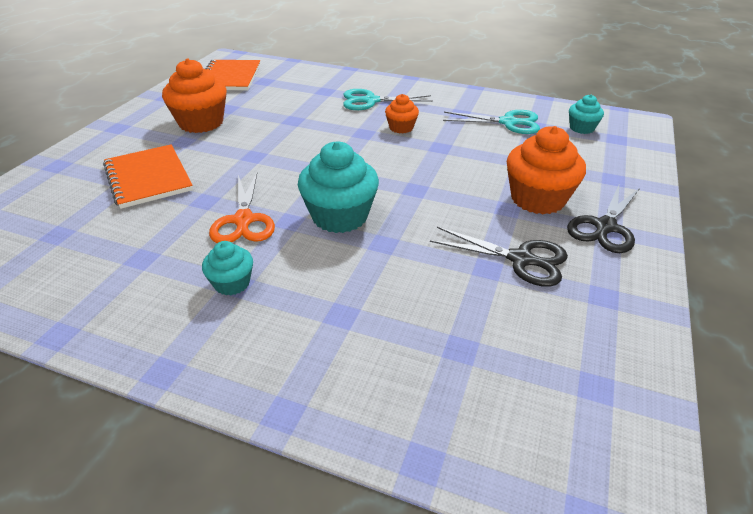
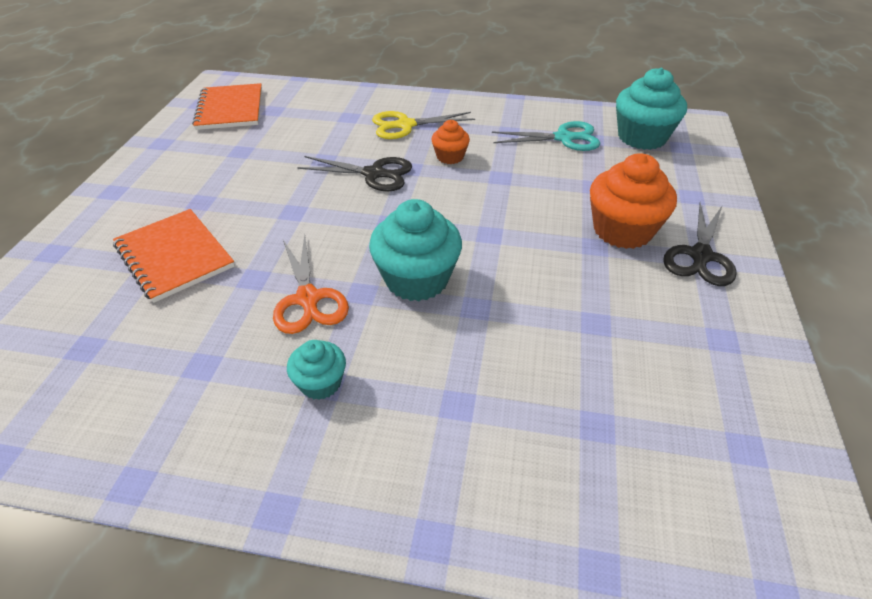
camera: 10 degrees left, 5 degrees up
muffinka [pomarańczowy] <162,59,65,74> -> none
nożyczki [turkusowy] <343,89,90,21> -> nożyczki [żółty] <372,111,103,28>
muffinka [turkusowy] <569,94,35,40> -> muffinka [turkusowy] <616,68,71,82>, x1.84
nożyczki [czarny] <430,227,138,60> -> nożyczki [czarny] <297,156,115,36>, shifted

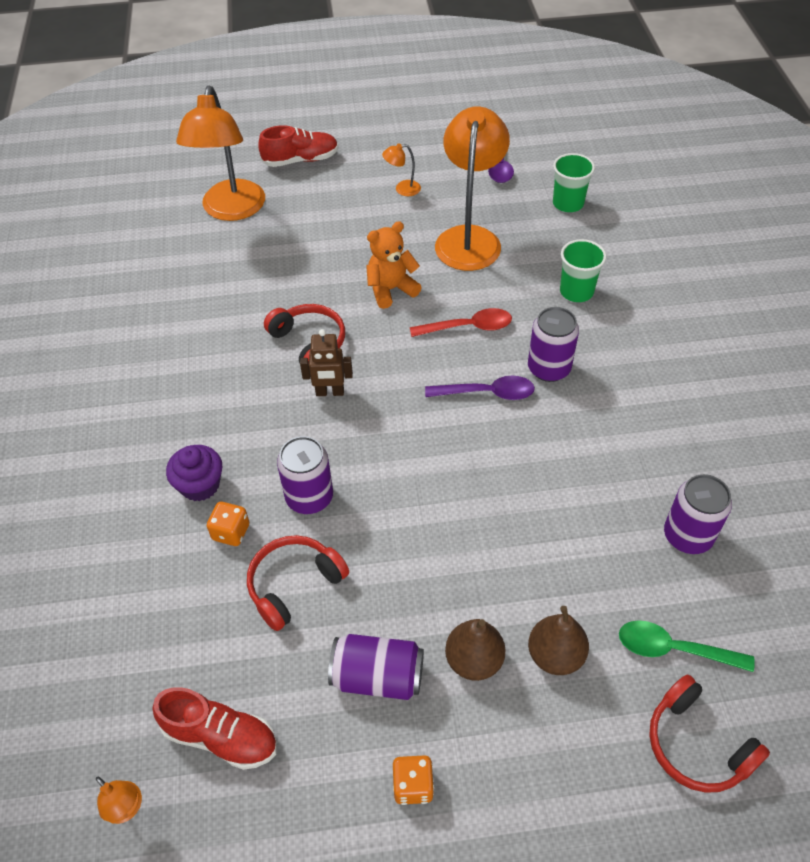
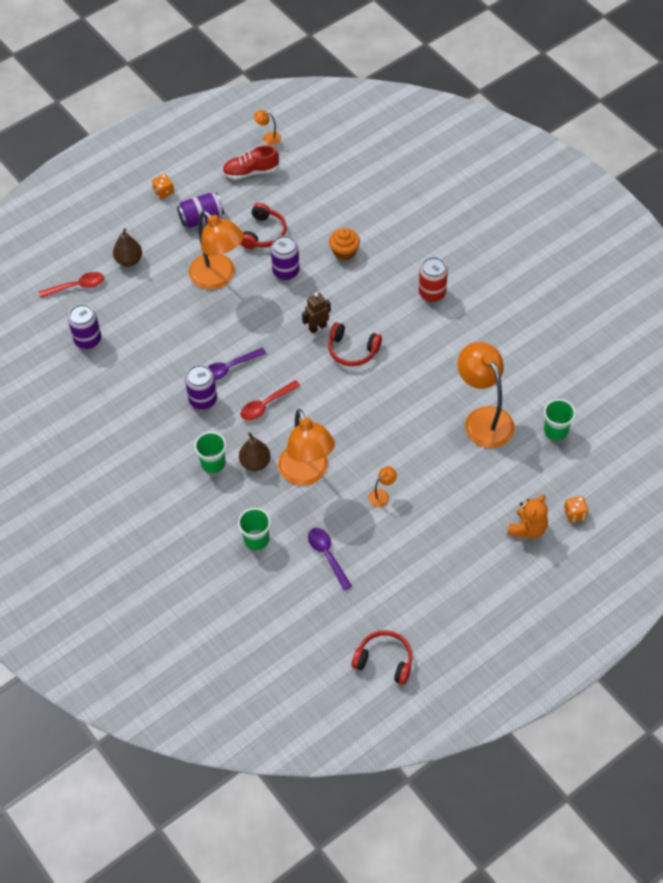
camera: 150 degrees right, 5 degrees up
but [czerwony] <258,125,81,42> -> none
miś [pomarańczowy] <366,221,56,88> -> miś [pomarańczowy] <507,494,41,44>, shifted
muffinka [fioletowy] <166,445,56,57> -> muffinka [pomarańczowy] <329,228,31,32>
kostka do gry [pomarańczowy] <207,502,42,44> -> kostka do gry [pomarańczowy] <564,496,25,26>, shifted
gruszka [brązowy] <445,619,61,62> -> gruszka [brązowy] <239,432,32,39>, shifted
łyżka [zielony] <619,620,136,52> -> łyżka [czerwony] <39,272,65,26>
słuchawki [czerwony] <649,674,121,119> -> słuchawki [czerwony] <351,630,62,55>, shifted
none -> lampka [pomarańczowy] <189,210,55,80>
none -> puszka [czerwony] <419,257,29,45>
none -> szklanka [zielony] <544,399,32,42>

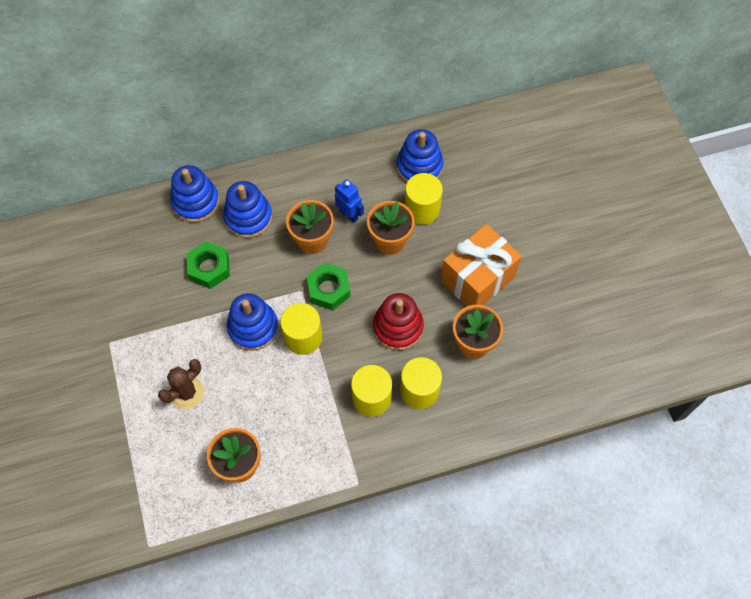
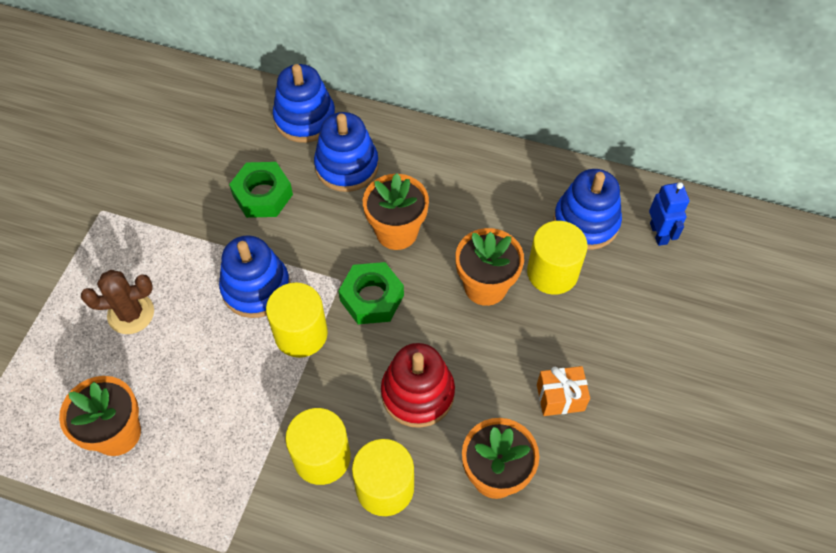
camera: 35 degrees right, 5 degrees down
robot [niebieski] <335,179,29,44> -> robot [niebieski] <649,182,40,64>, shifted
prezent [pomarańczowy] <441,224,81,82> -> prezent [pomarańczowy] <537,366,53,50>, x0.48

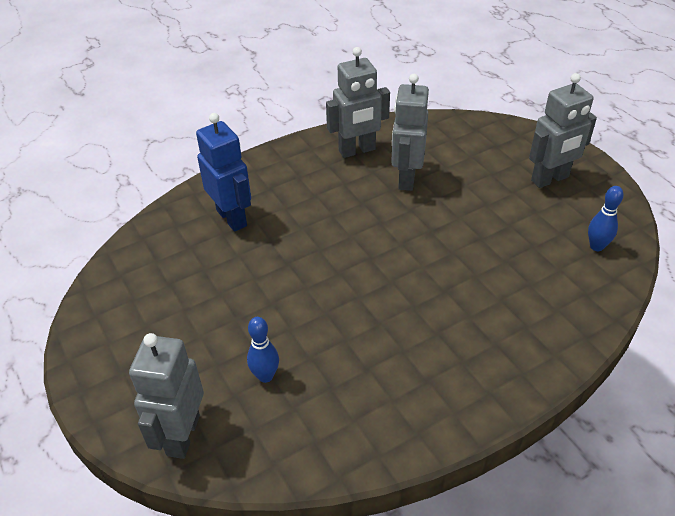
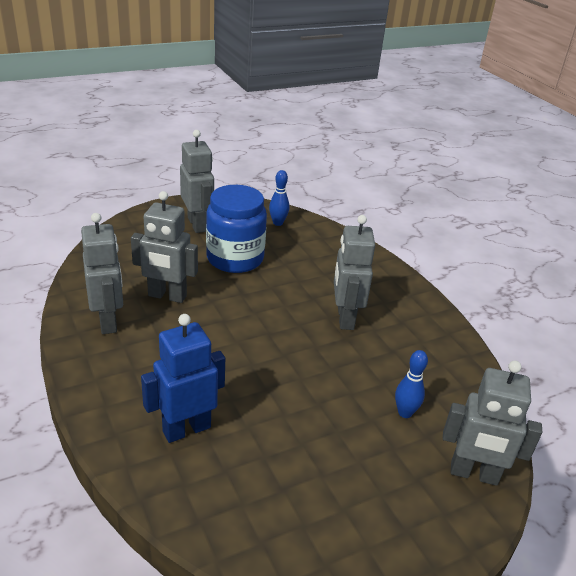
camera: 90 degrees left, 10 degrees down
none -> słoik [niebieski] <206,185,61,88>
none -> robot [szary] <334,215,41,115>

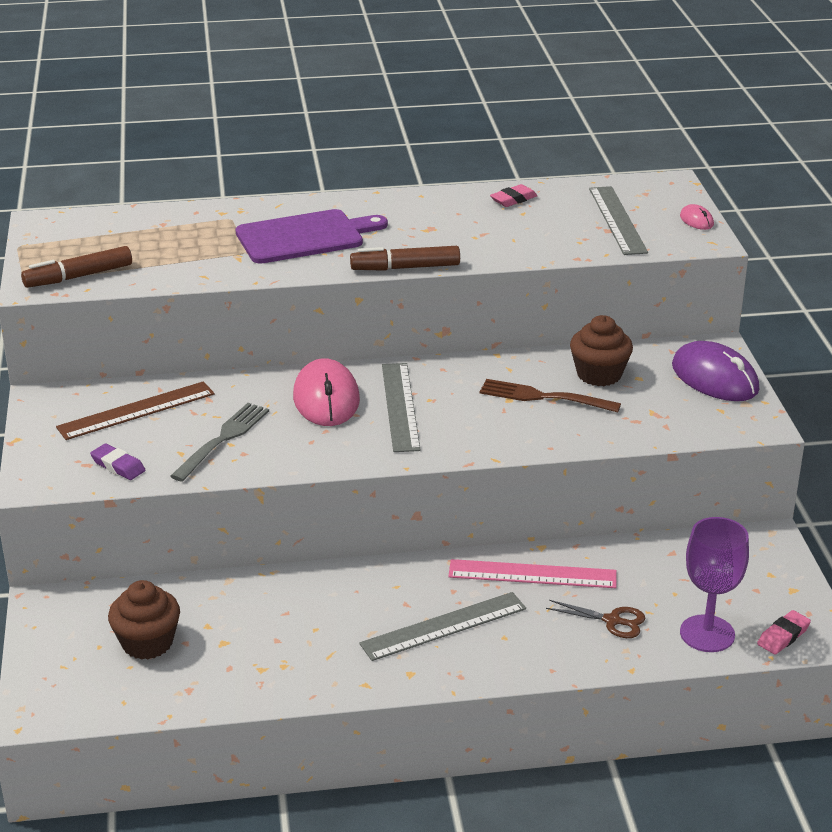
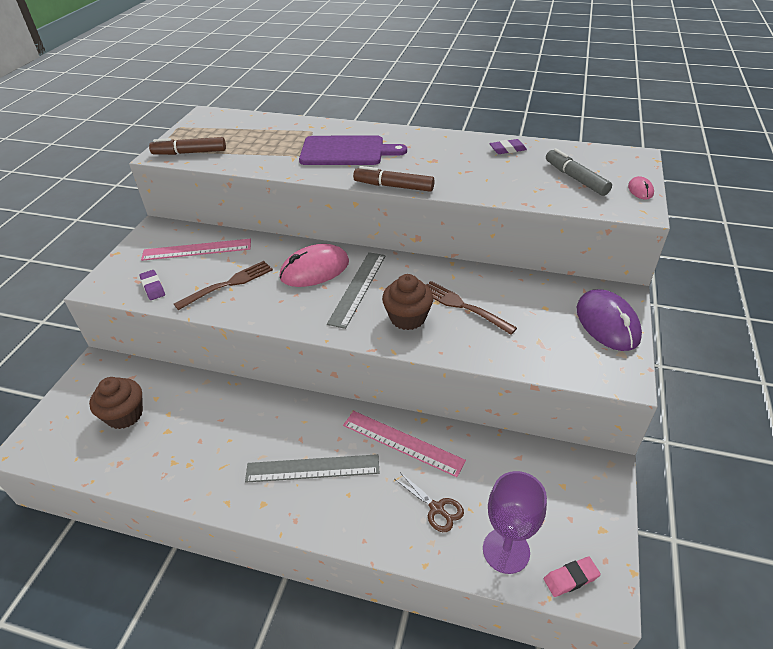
camera: 25 degrees right, 10 degrees up
gumka do mazania [różowy] <490,184,47,23> -> gumka do mazania [fioletowy] <489,139,38,15>
linijka [szary] <589,186,59,69> -> flamaster [szary] <546,148,66,48>
muffinka [brązowy] <570,315,63,71> -> muffinka [brązowy] <382,274,51,56>, shifted
myszka [różowy] <293,358,67,68> -> myszka [różowy] <280,244,69,43>, 45 degrees clockwise
linijka [brązowy] <56,381,159,59> -> linijka [różowy] <141,239,110,22>
widelec [szary] <170,403,99,79> -> widelec [brązowy] <174,261,99,49>

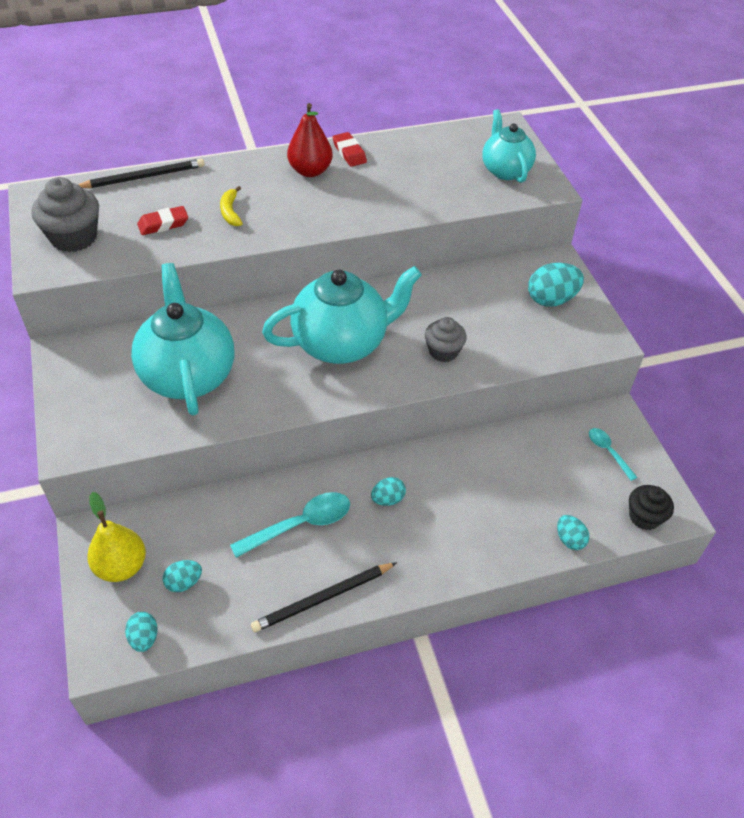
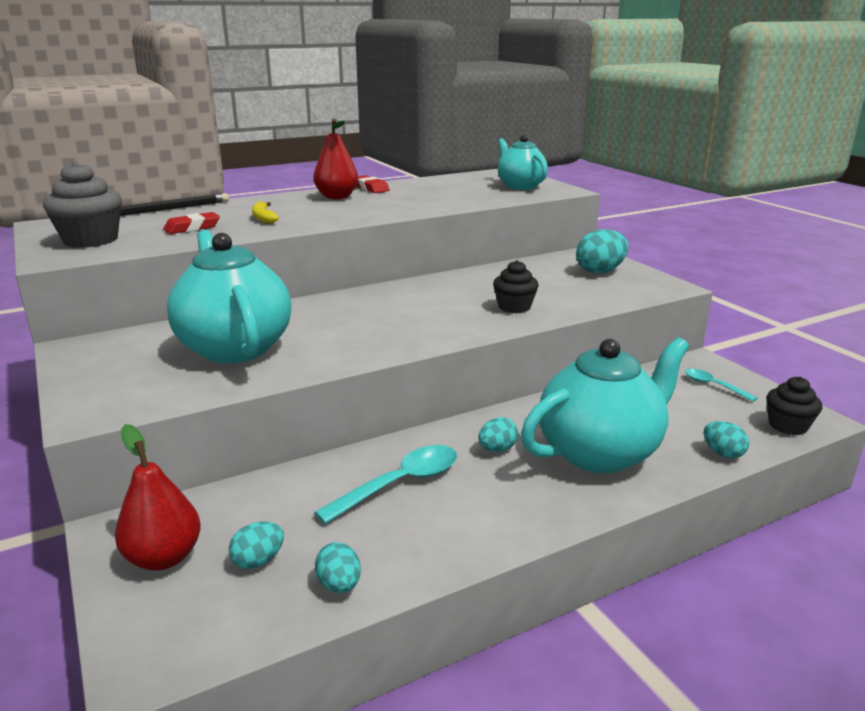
camera: 10 degrees left, 25 degrees down
imbryk [turkusowy] <262,266,160,98> -> imbryk [turkusowy] <521,337,168,136>, shifted
muffinka [szary] <425,317,42,45> -> muffinka [czarny] <493,260,46,53>
gruszka [żółty] <87,492,59,90> -> gruszka [czerwony] <115,424,86,146>
ołówek [czarny] <251,562,146,70> -> none
jajko [turkusowy] <125,612,33,40> -> jajko [turkusowy] <315,542,46,51>, shifted

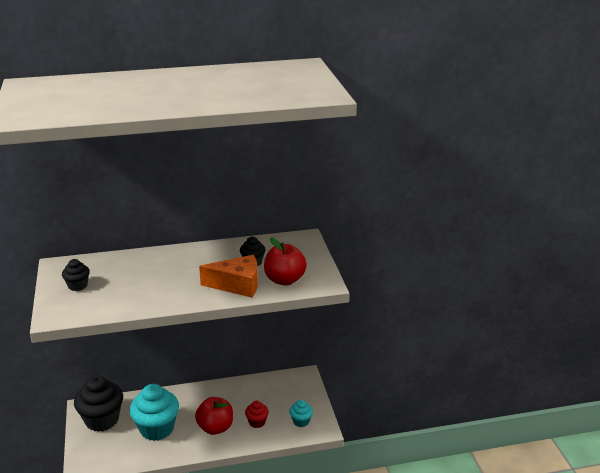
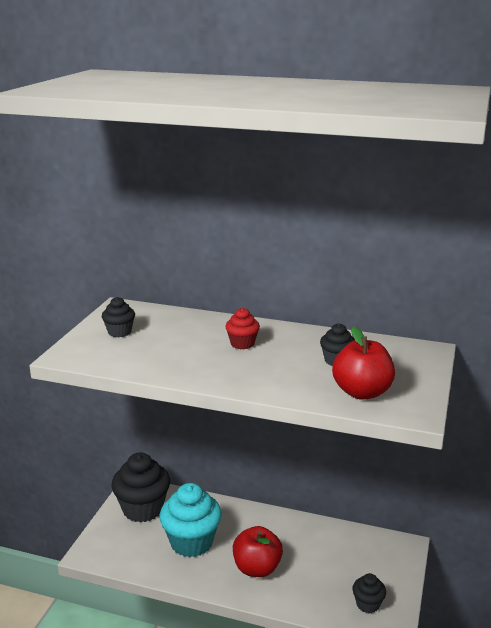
camera: 30 degrees right, 5 degrees down
ser [pomarańczowy] <199,255,59,43> -> none
muffinka [turkusowy] <289,400,24,27> -> muffinka [czarny] <352,573,34,40>
muffinka [czerwony] <245,401,24,27> -> muffinka [czerwony] <225,308,35,41>, shifted

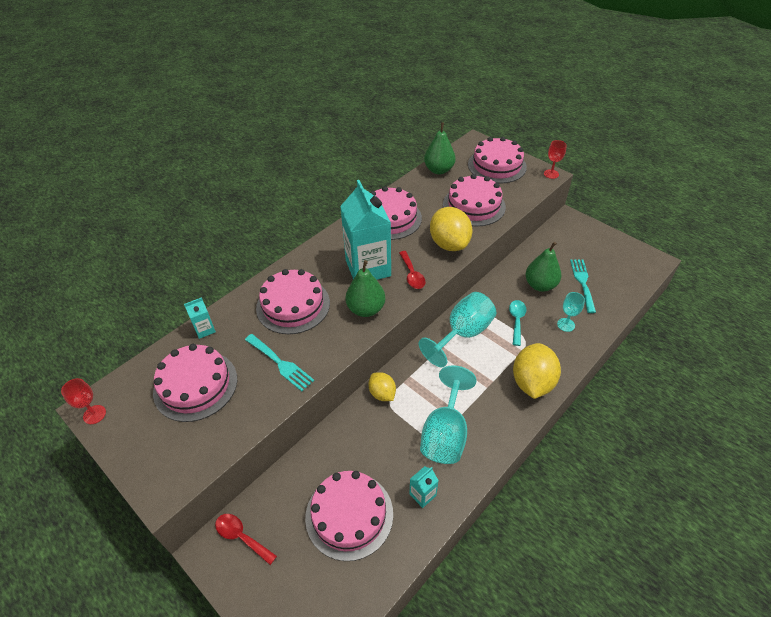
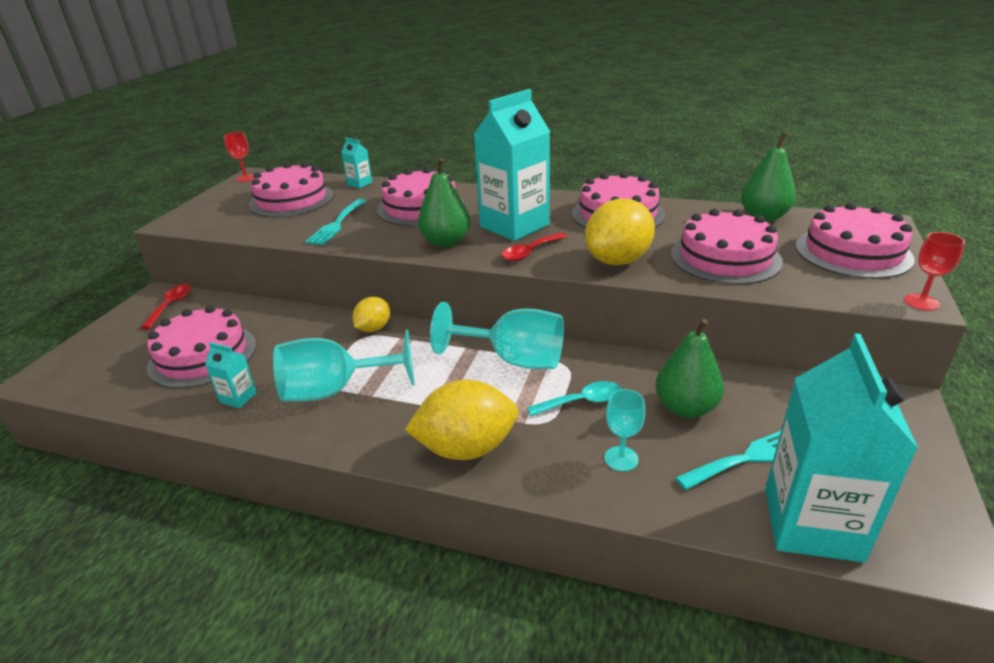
camera: 65 degrees right, 15 degrees down
none -> karton mleka [turkusowy] <765,333,153,229>

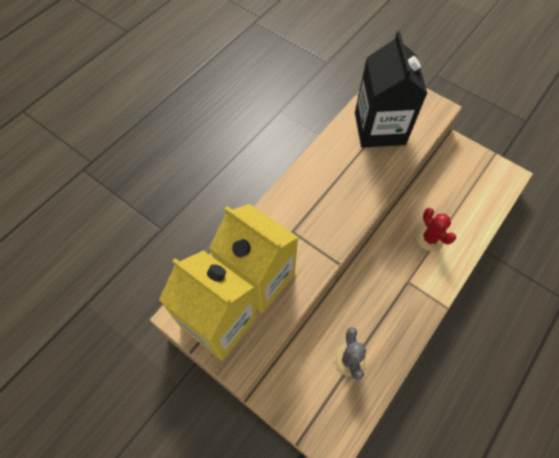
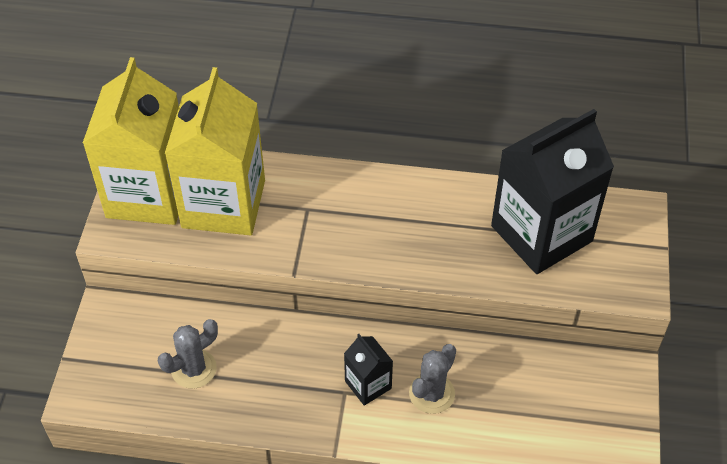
camera: 60 degrees right, 10 degrees down
kaktus [czerwony] <416,208,40,43> -> kaktus [szary] <409,344,47,70>
none -> karton mleka [czarny] <344,334,49,72>

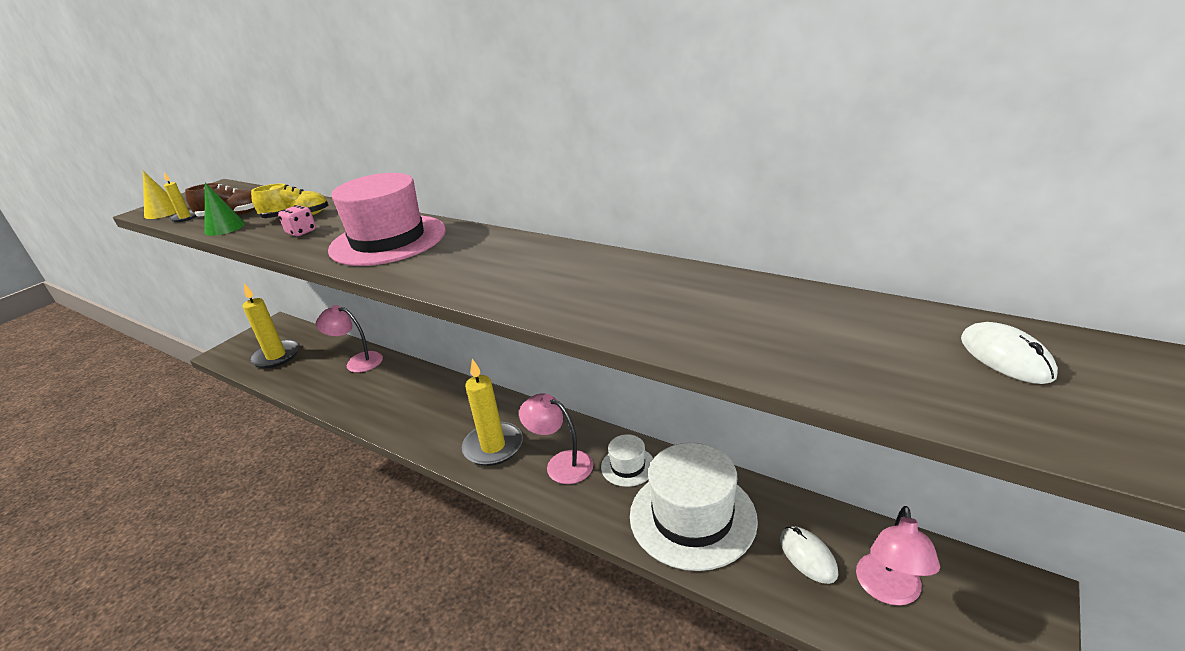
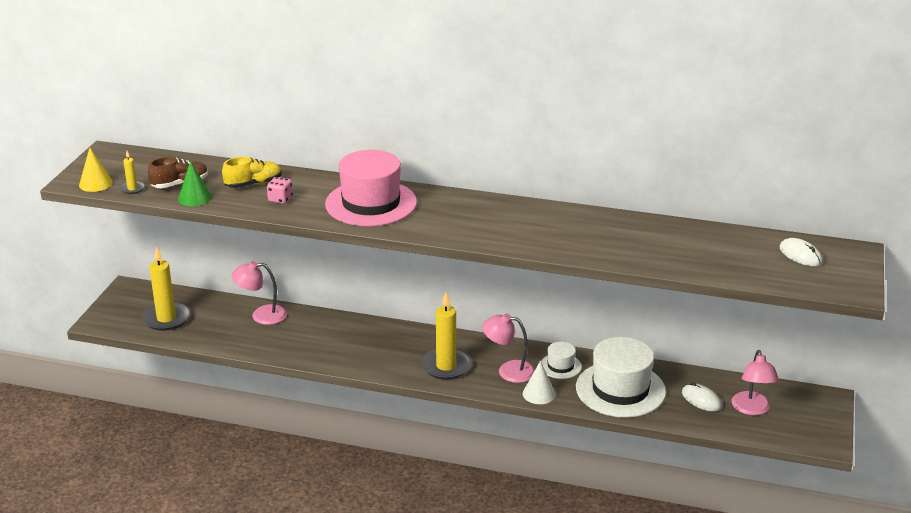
camera: 20 degrees left, 0 degrees up
none -> stożek [biały] <523,360,33,44>

